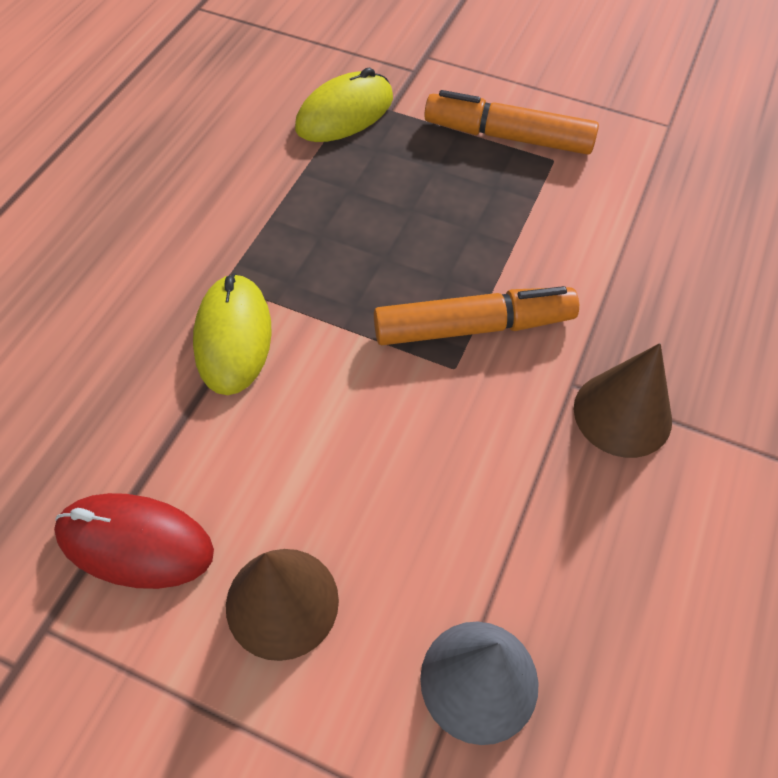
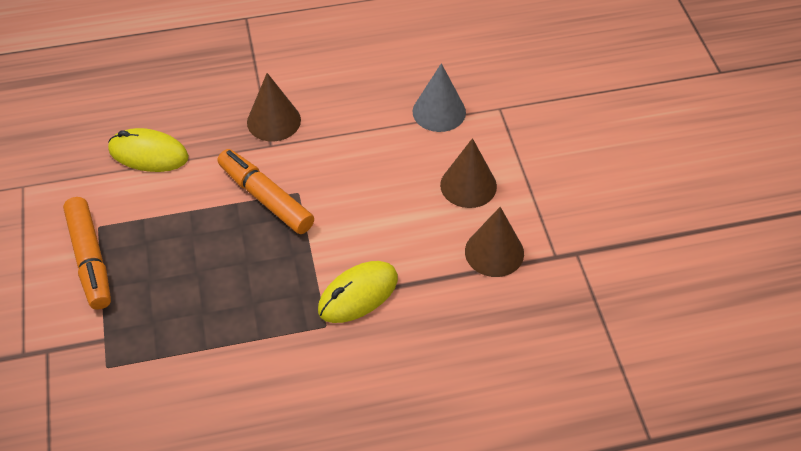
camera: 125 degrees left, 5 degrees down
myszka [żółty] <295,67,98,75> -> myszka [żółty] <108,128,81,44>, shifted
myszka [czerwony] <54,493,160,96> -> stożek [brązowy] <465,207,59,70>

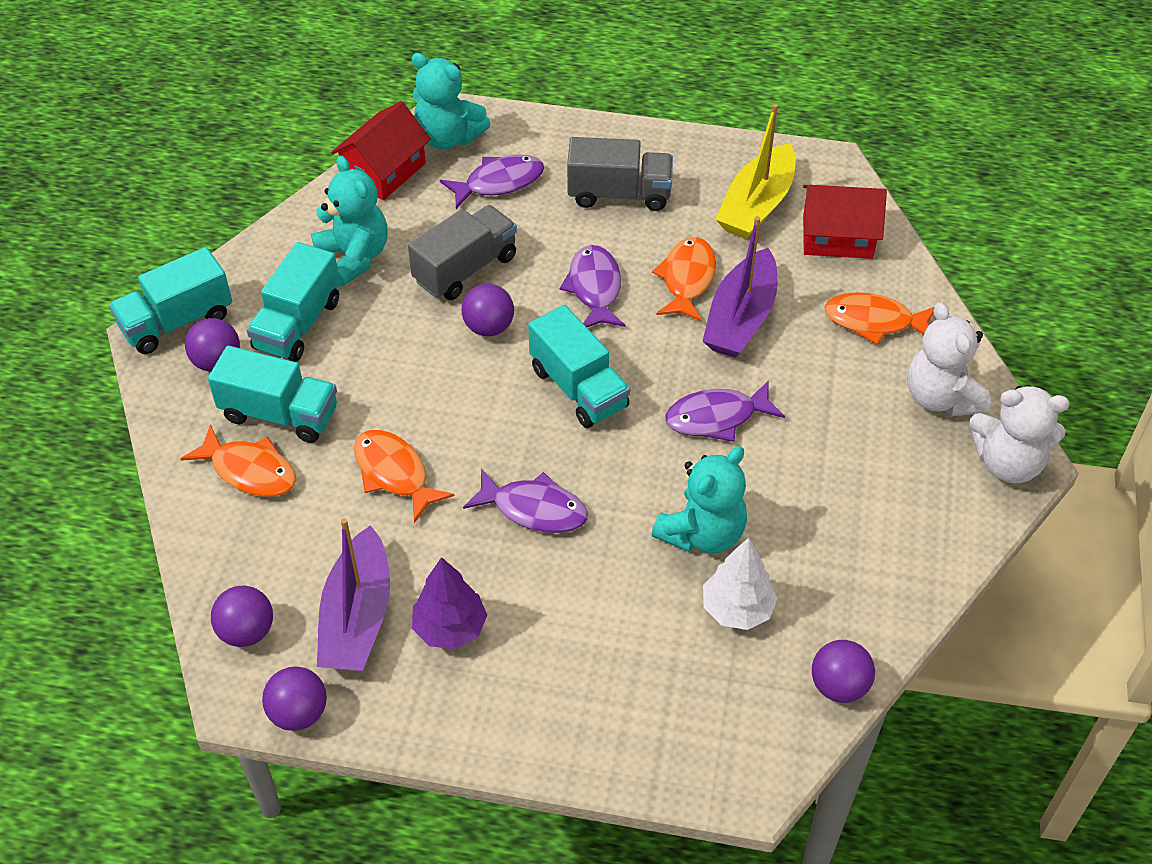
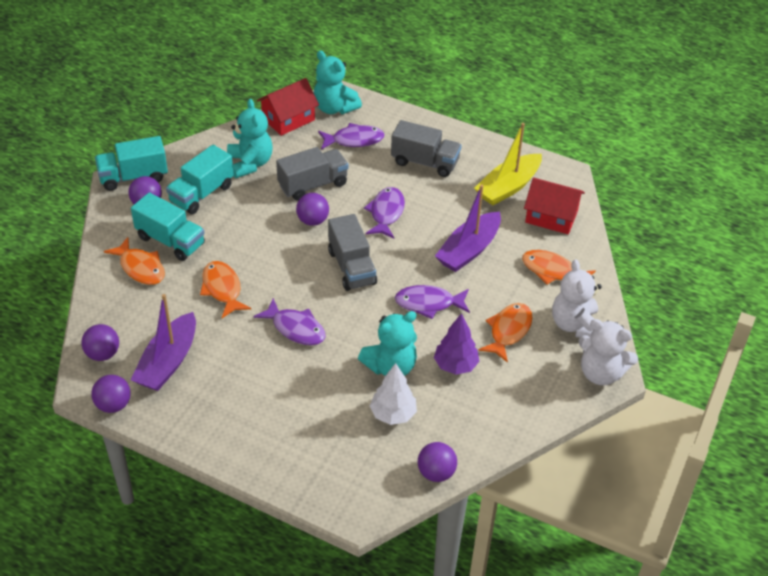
camera: 15 degrees right, 5 degrees down
ryba [pomarańczowy] <652,237,64,85> -> ryba [pomarańczowy] <478,303,55,60>, shifted
ciężarówka [turkusowy] <528,305,102,123> -> ciężarówka [szary] <328,214,49,77>
drzewko [fioletowy] <412,557,75,92> -> drzewko [fioletowy] <434,313,46,62>, shifted

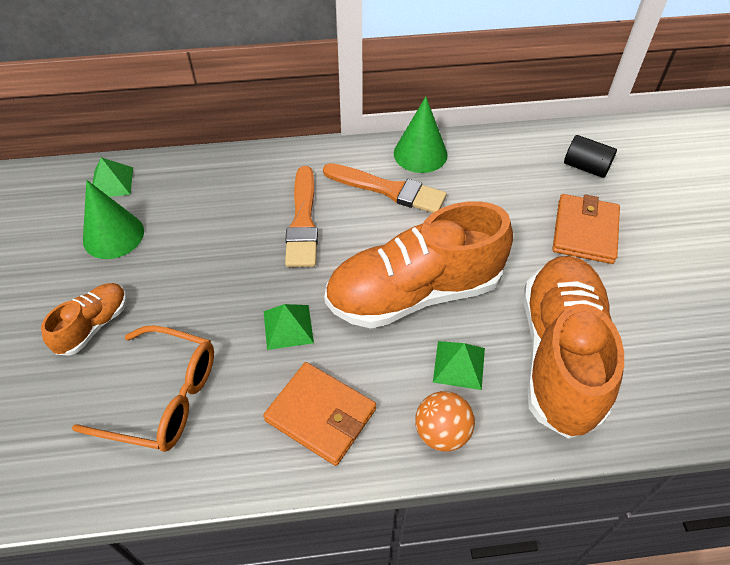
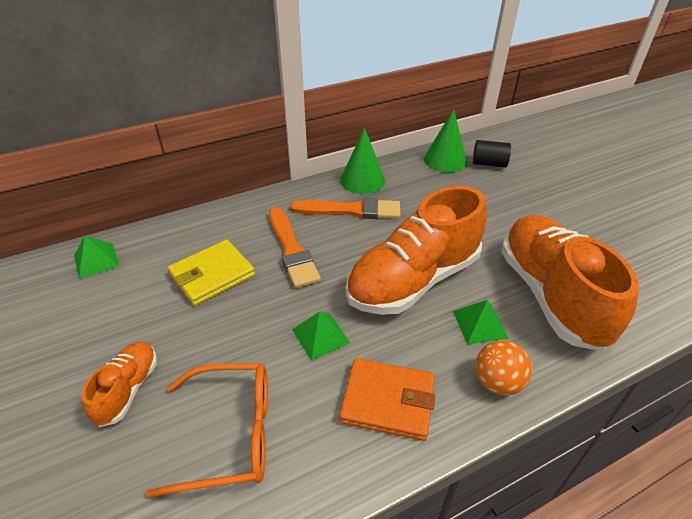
camera: 20 degrees left, 10 degrees down
stożek [zielony] <83,180,61,79> -> stożek [zielony] <424,109,43,64>, shifted
portfel [pomarańczowy] <552,194,68,70> -> none
none -> portfel [żółty] <168,240,87,66>

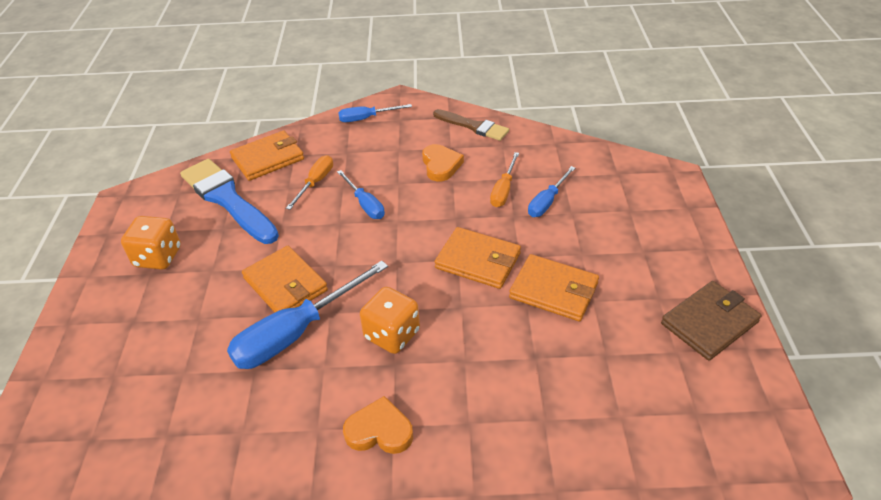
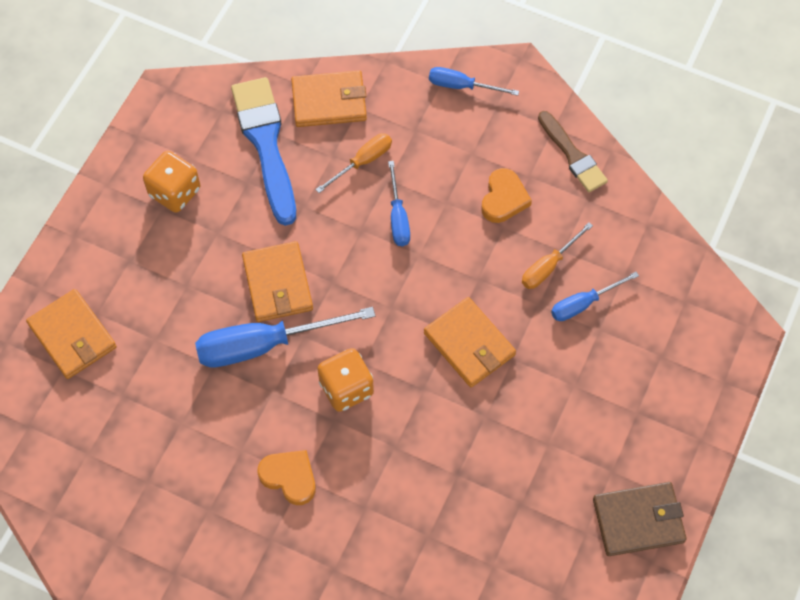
camera: 25 degrees right, 20 degrees up
portfel [pomarańczowy] <509,254,90,67> -> portfel [pomarańczowy] <26,289,90,90>, shifted

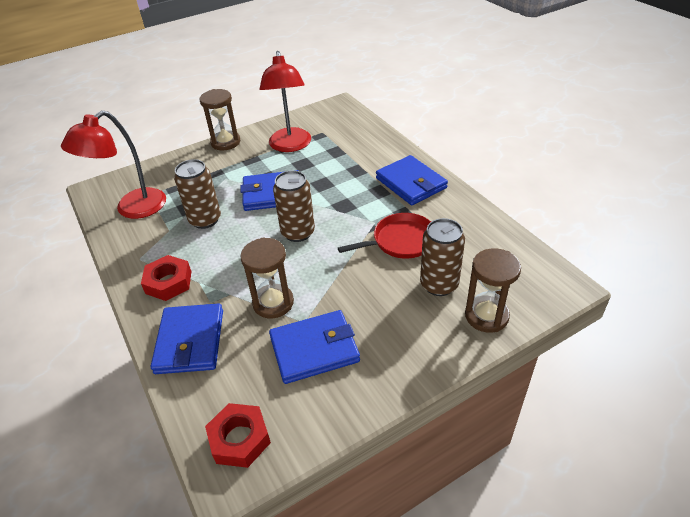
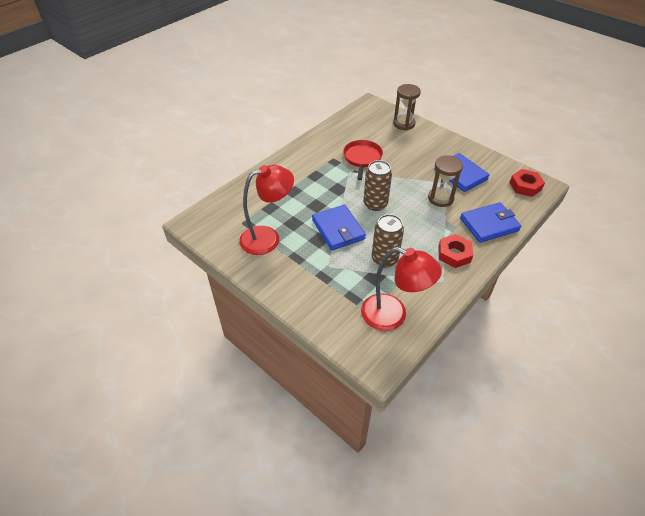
camera: 110 degrees left, 5 degrees up
klepsydra [brązowy] <200,89,40,61> -> none
portfel [niebieski] <376,155,72,50> -> none
patelnia [czerwony] <338,213,93,46> -> patelnia [czerwony] <343,140,40,40>, 45 degrees clockwise
puszka [brązowy] <420,218,45,78> -> none

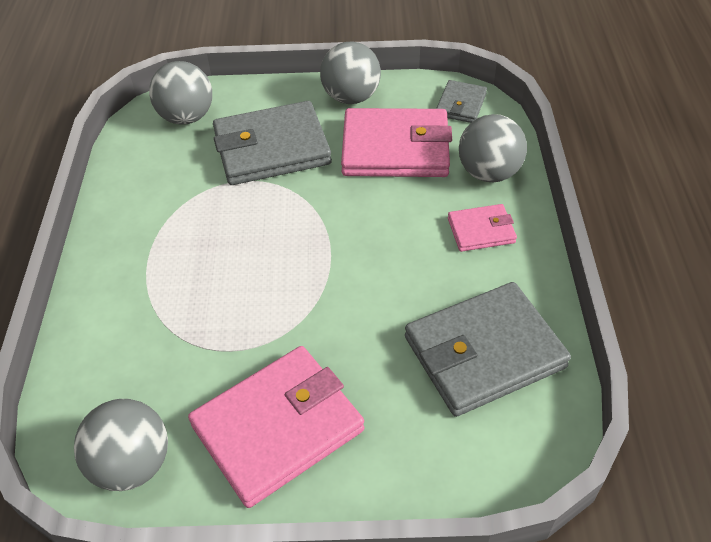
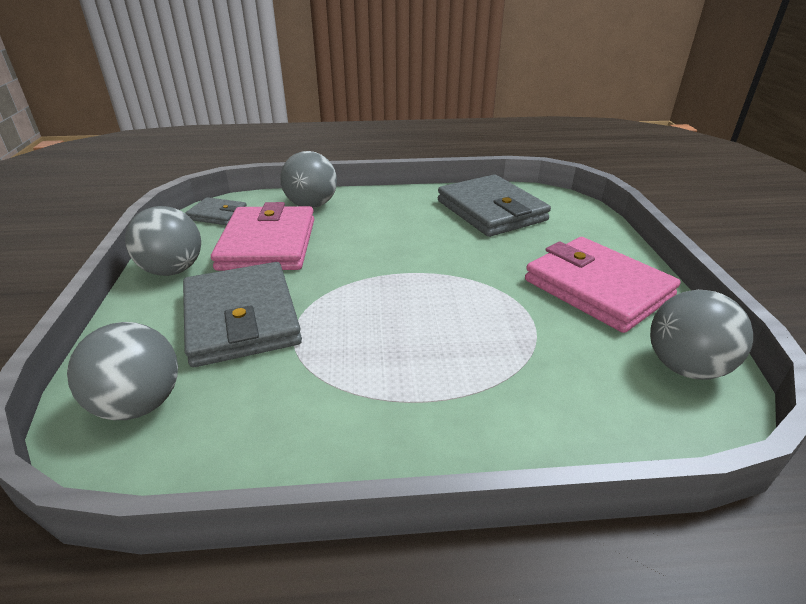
camera: 95 degrees left, 15 degrees down
portfel [różowy] <448,204,69,48> -> none

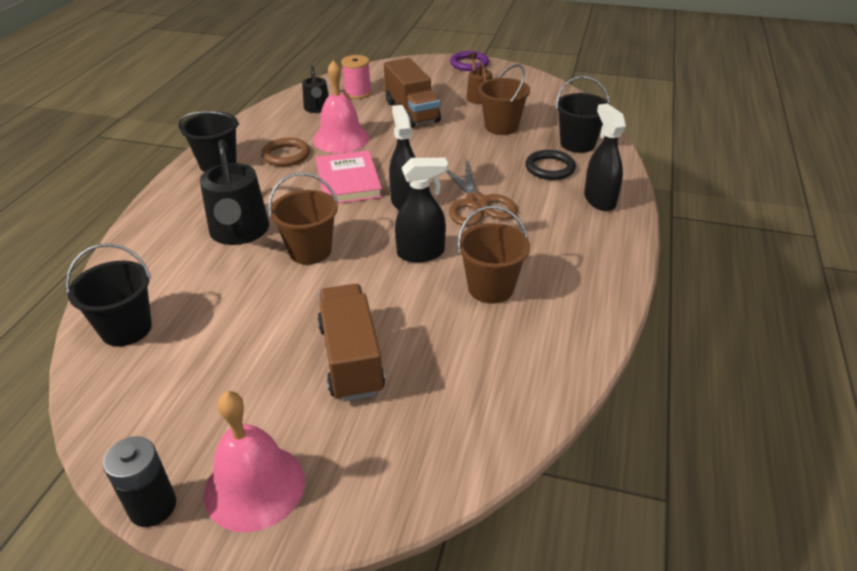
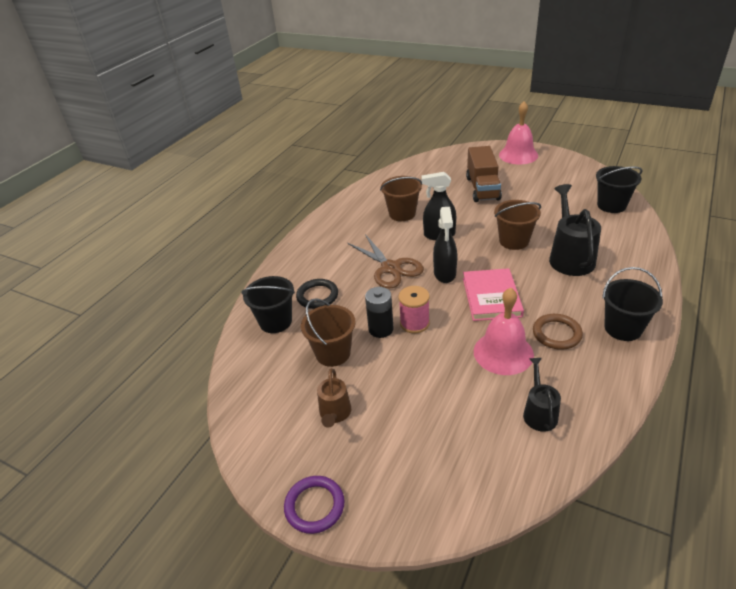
camera: 165 degrees left, 0 degrees up
szpulka [różowy] <341,55,30,44> -> szpulka [różowy] <398,286,32,48>, shifted
ciężarówka [brązowy] <384,58,57,70> -> none
spryskiwacz [czarny] <584,103,42,108> -> none
nożyczki [brązowy] <446,157,72,69> -> nożyczki [brązowy] <347,234,77,55>, 150 degrees clockwise
bateria [czarny] <103,436,73,91> -> bateria [czarny] <365,287,29,51>, shifted

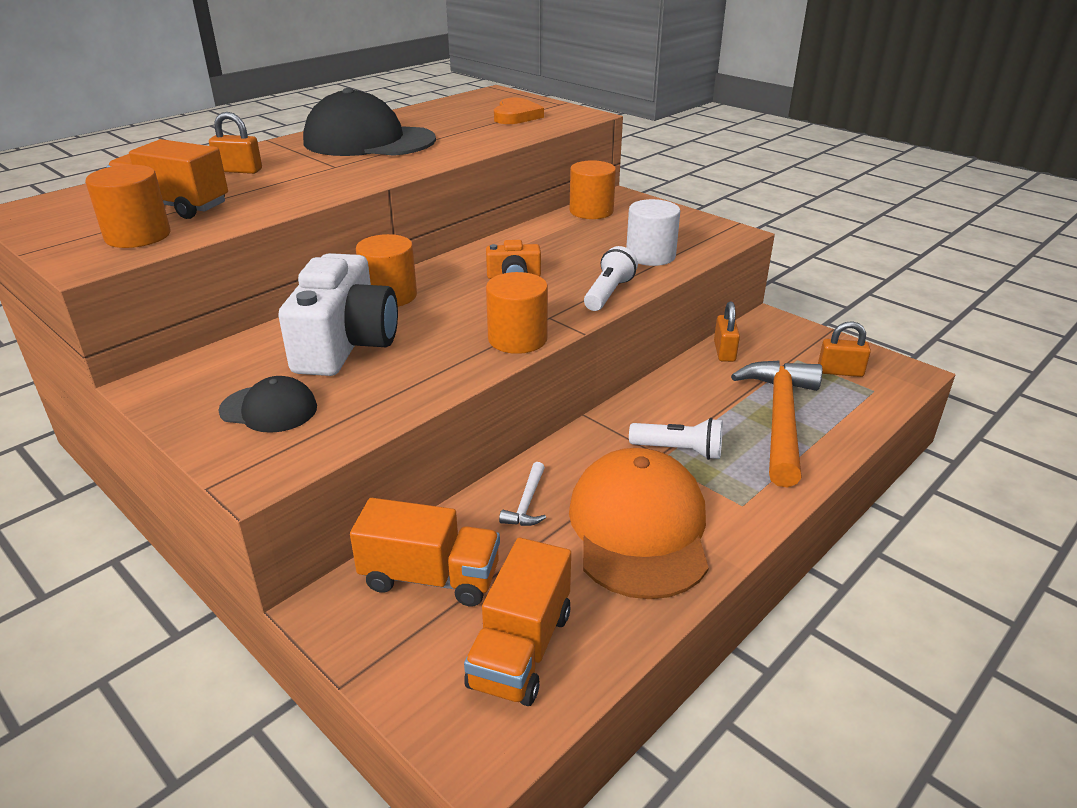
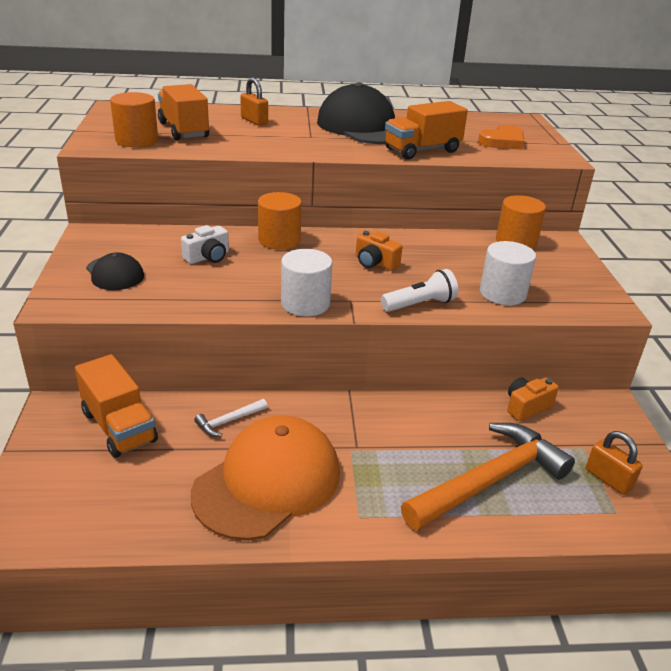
camera: 40 degrees right, 0 degrees up
aparat fotograficzny [biały] <278,253,120,123> -> aparat fotograficzny [biały] <181,225,48,39>, x0.48
walec [pomarańczowy] <486,272,62,82> -> walec [biały] <281,249,51,67>
kłódka [pomarańczowy] <714,301,26,61> -> aparat fotograficzny [pomarańczowy] <507,377,52,44>
latarka [biały] <629,418,94,42> -> none
ciężarówka [pomarańczowy] <464,538,107,168> -> ciężarówka [pomarańczowy] <385,101,83,59>, shifted

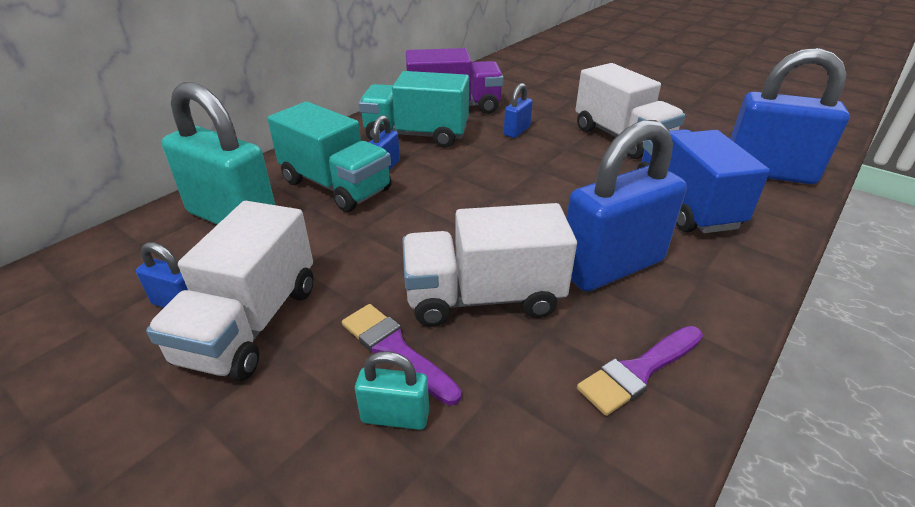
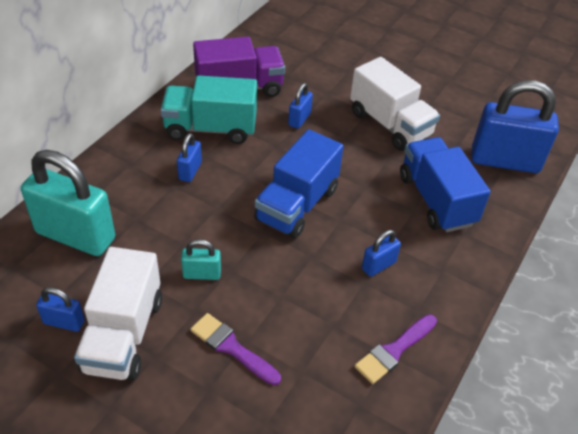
camera: 10 degrees left, 10 degrees up
ciężarówka [turkusowy] <268,102,124,110> -> none
kłódka [niebieski] <566,120,121,172> -> kłódka [niebieski] <362,230,39,47>, x0.46
ciężarówka [biały] <402,203,175,123> -> none
kłódka [turkusowy] <355,351,74,79> -> kłódka [turkusowy] <181,239,40,41>, shifted
none -> ciężarówka [niebieski] <254,129,89,110>

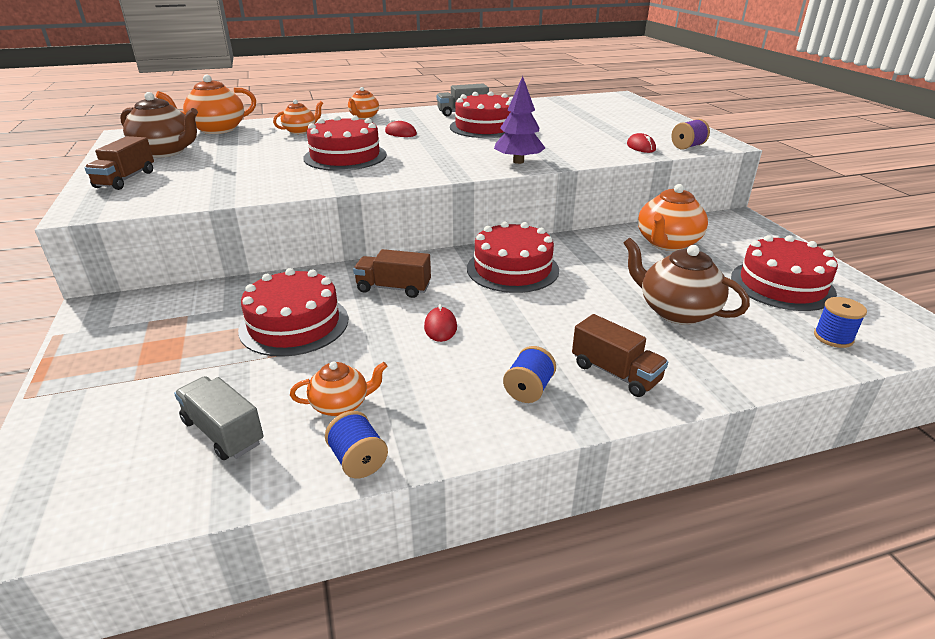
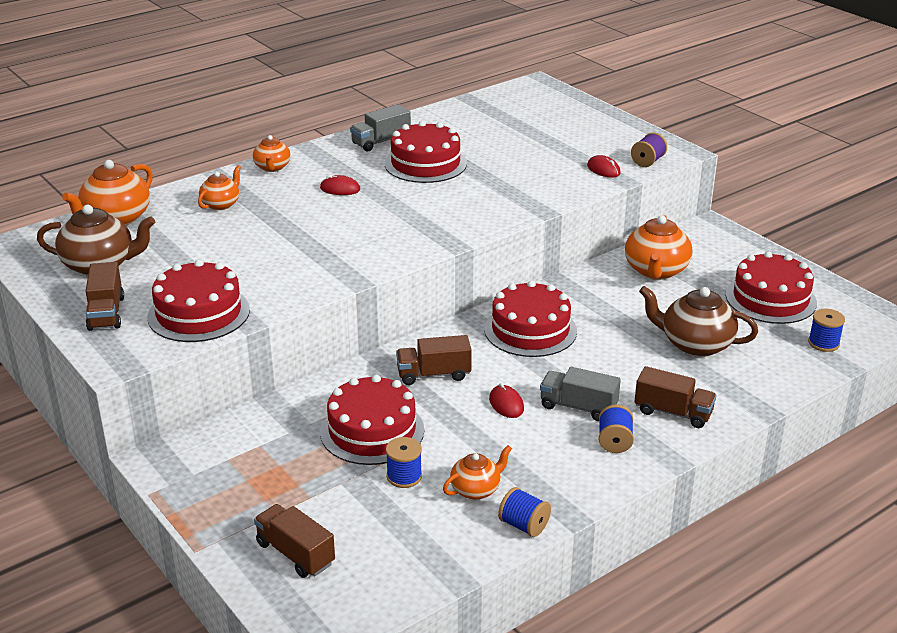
camera: 20 degrees left, 0 degrees up
drzewko [fioletowy] <494,76,51,88> -> none
tort [czerwony] <303,115,84,56> -> tort [czerwony] <147,260,103,82>, shifted
ciężarówka [szary] <174,376,90,84> -> ciężarówka [szary] <540,367,81,54>, shifted
none -> szpulka [niebieski] <386,437,36,51>
none -> ciężarówka [brązowy] <254,504,81,74>

